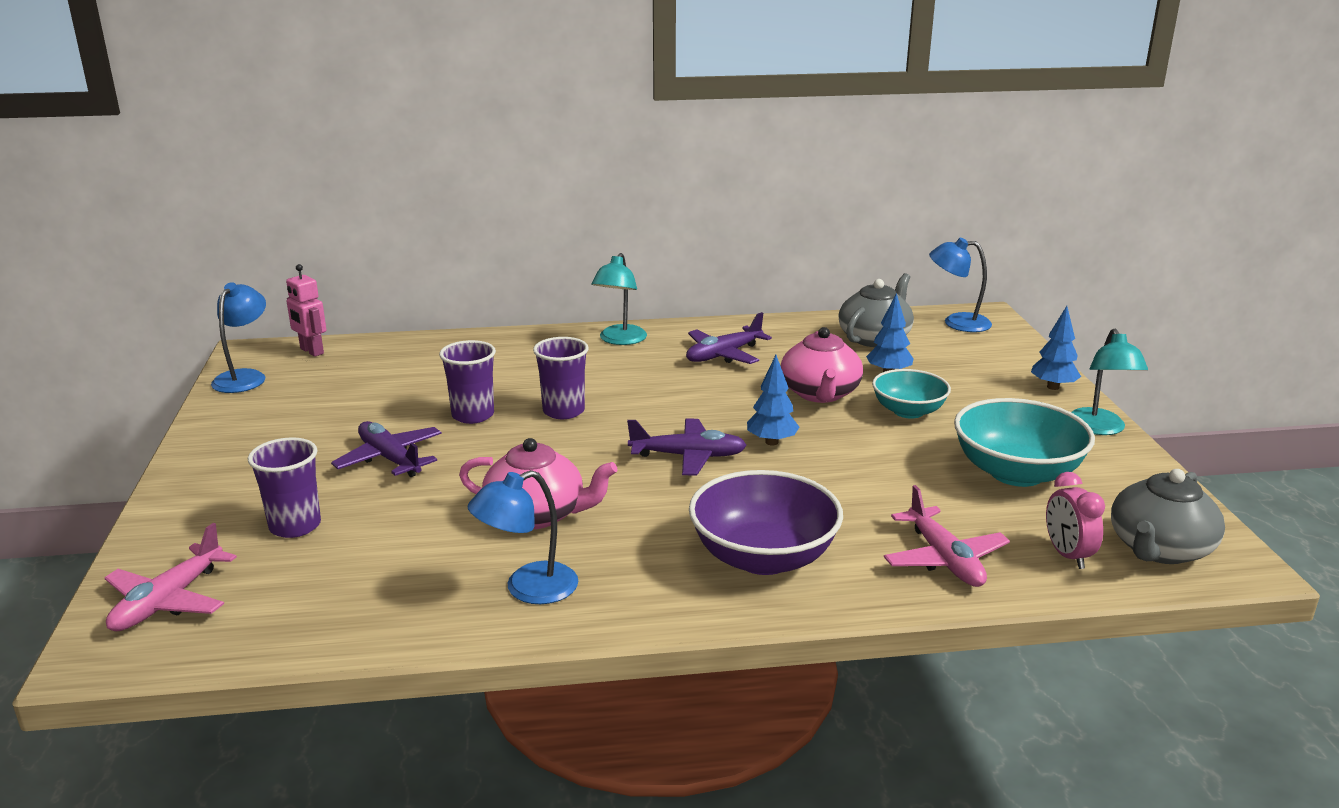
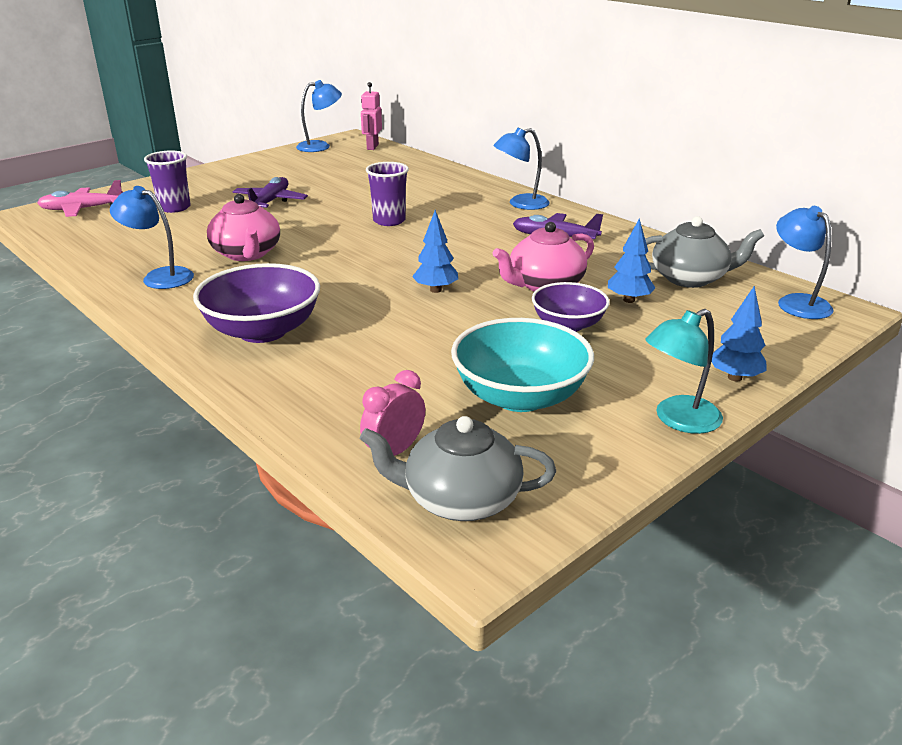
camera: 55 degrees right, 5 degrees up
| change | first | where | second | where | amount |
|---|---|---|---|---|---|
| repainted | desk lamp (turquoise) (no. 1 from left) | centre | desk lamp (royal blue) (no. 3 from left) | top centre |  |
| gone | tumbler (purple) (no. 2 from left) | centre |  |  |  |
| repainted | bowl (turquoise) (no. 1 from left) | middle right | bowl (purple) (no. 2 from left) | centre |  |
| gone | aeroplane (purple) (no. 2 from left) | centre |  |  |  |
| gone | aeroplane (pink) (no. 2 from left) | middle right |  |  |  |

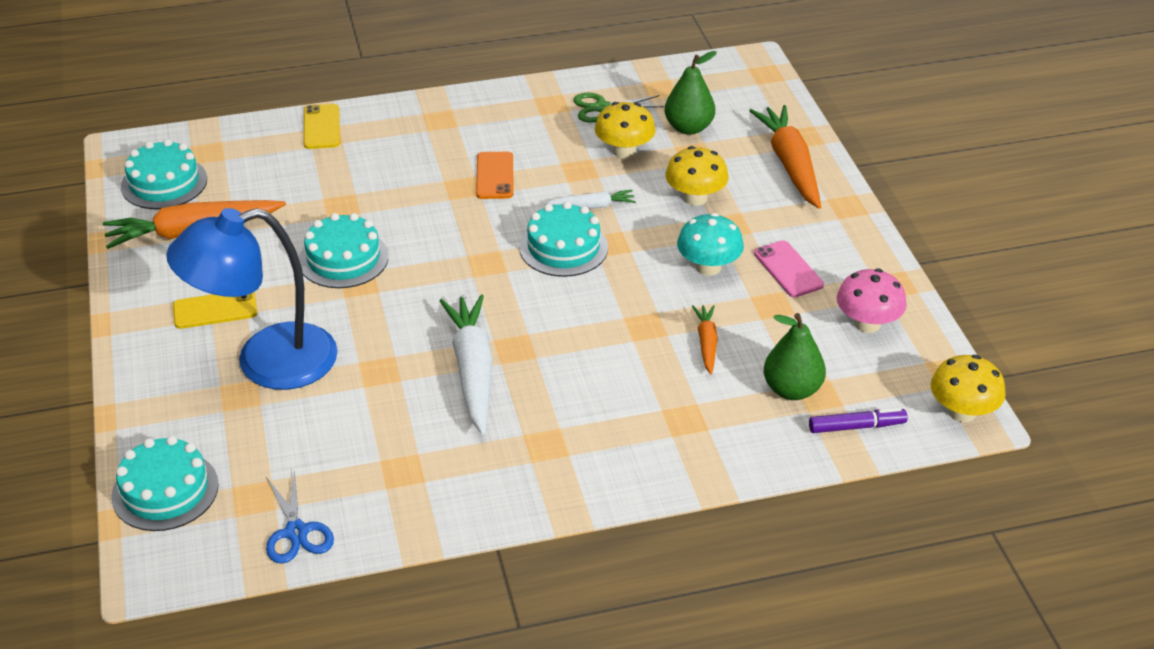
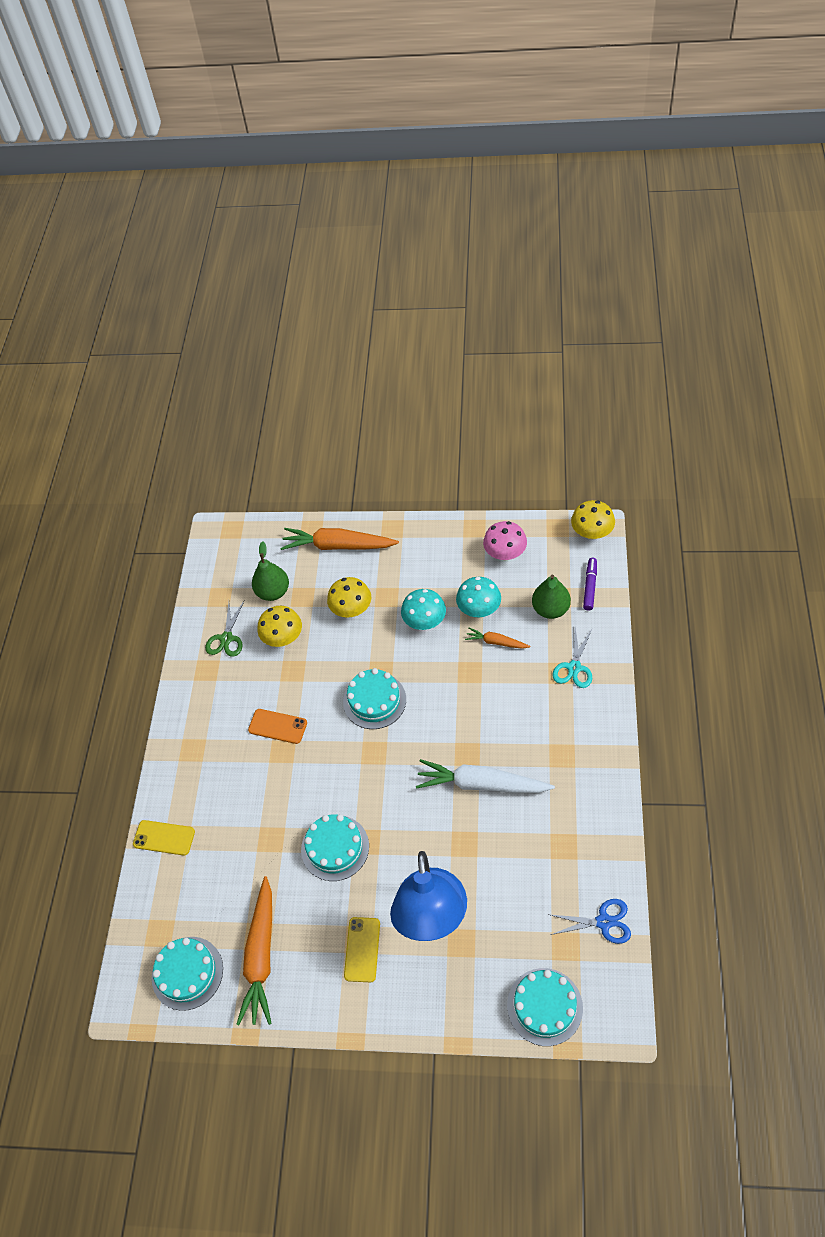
camera: 65 degrees left, 15 degrees up
| change | first | where | second | where | amount |
|---|---|---|---|---|---|
| gone | toy carrot (snow-white) (no. 2 from left) | top centre |  |  |  |
| gone | phone (pink) | middle right |  |  |  |
| new |  |  | toadstool (turquoise) (no. 2 from left) | centre |  |
| new |  |  | scissors (turquoise) | middle right |  |

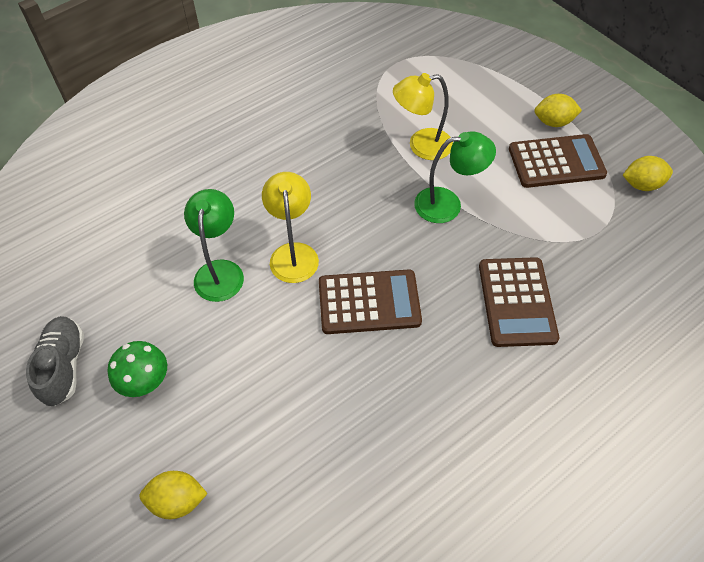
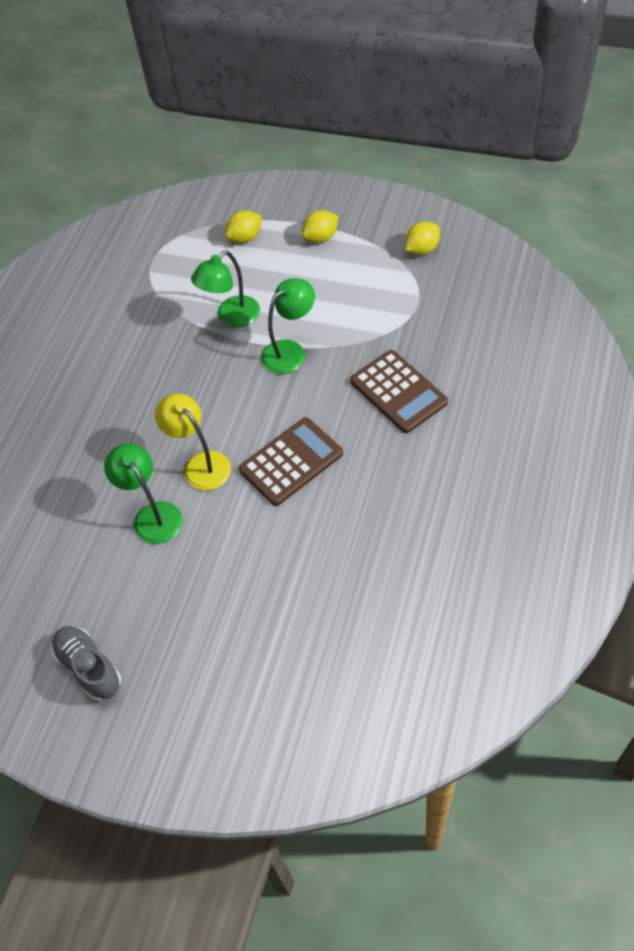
camera: 30 degrees left, 0 degrees up
| change | first | where | second | where | amount |
|---|---|---|---|---|---|
| repainted | desk lamp (golden) (no. 2 from left) | top centre | desk lamp (emerald) (no. 2 from left) | top centre |  |
| gone | adding machine (russet) (no. 3 from left) | top right |  |  |  |
| gone | toadstool (emerald) | middle left |  |  |  |
| shifted | lemon (golden) (no. 1 from left) | bottom left |  | top centre |  |

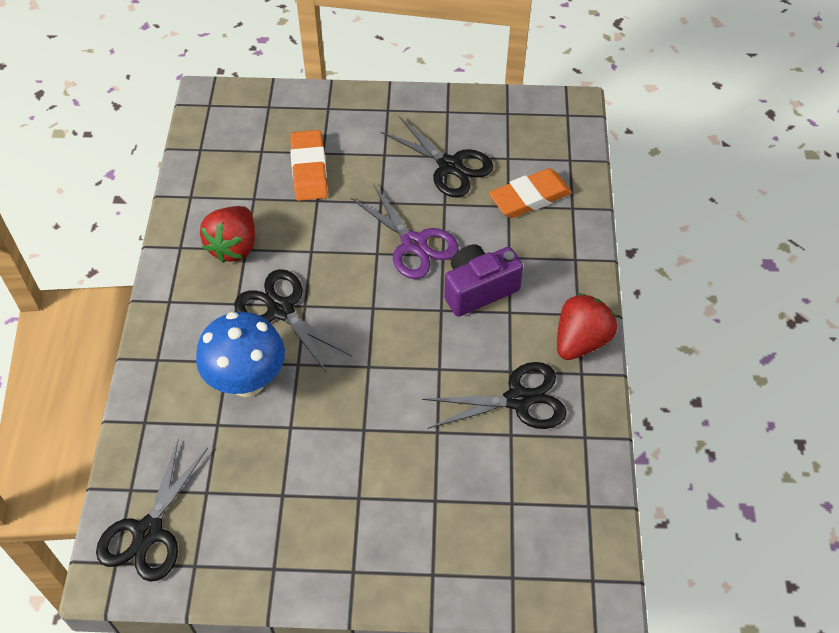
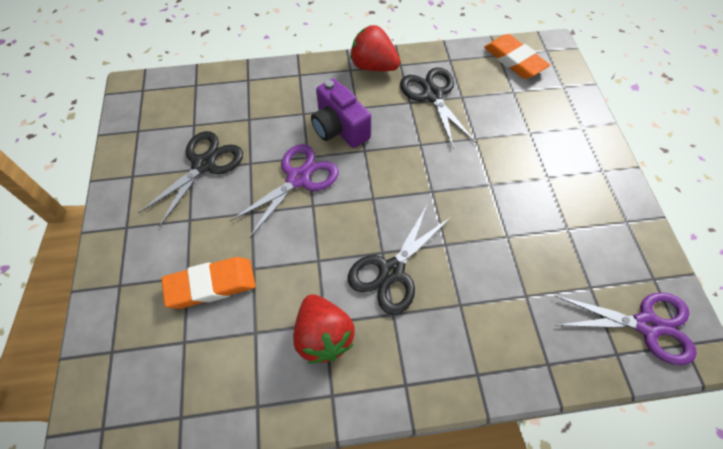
camera: 100 degrees left, 5 degrees up
| change | first | where | second | where | amount |
|---|---|---|---|---|---|
| shifted | pencil eraser (orange-coloured) (no. 2 from left) | top centre |  | top right |  |
| rotated | strawberry (red) (no. 1 from left) | middle left |  | bottom centre | 60 degrees clockwise |
| gone | toadstool (royal blue) | middle left |  |  |  |
| repainted | scissors (black) (no. 1 from left) | bottom left | scissors (purple) (no. 2 from left) | bottom right |  |

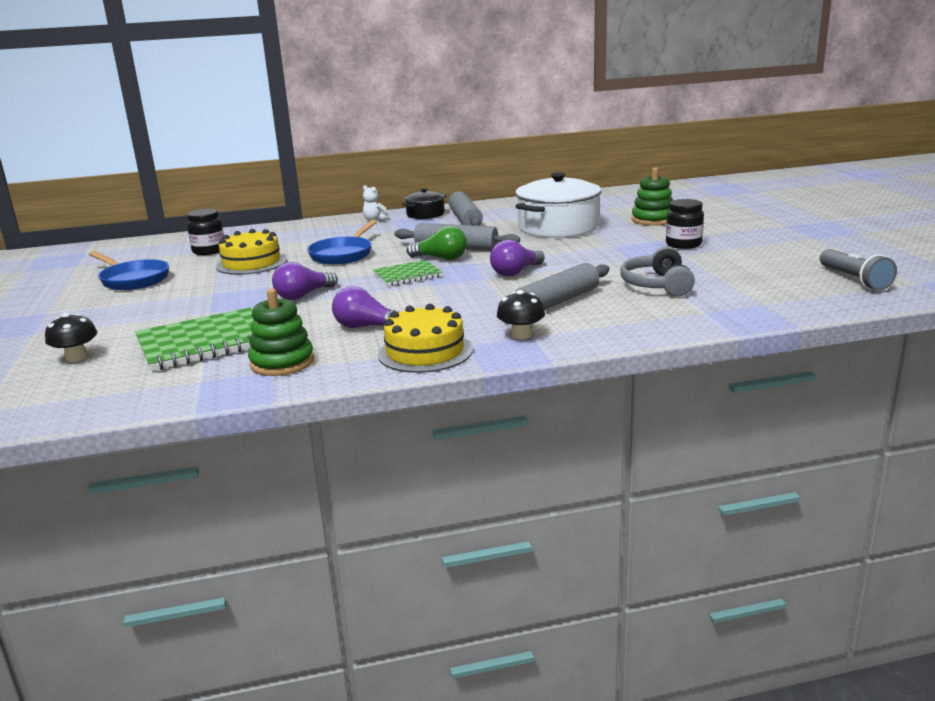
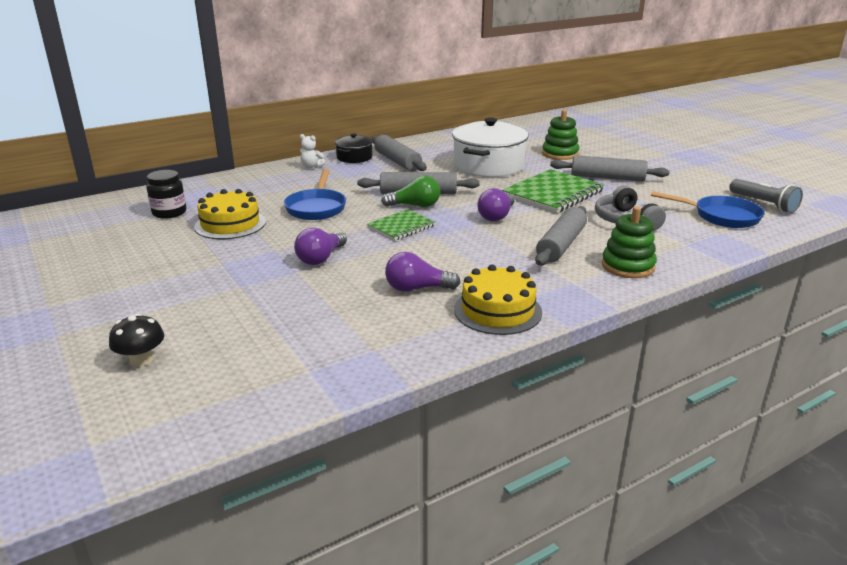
camera: 20 degrees left, 5 degrees up
| change | first | where | second | where | amount |
|---|---|---|---|---|---|
| swapped | preserve jar (black) (no. 2 from left) | top right | rolling pin (grey) (no. 4 from left) | top right |  |
| shifted | skillet (royal blue) (no. 1 from left in the first image) | middle left | skillet (royal blue) (no. 2 from left) | middle right |  |
| shifted | stacking rings (emerald) (no. 1 from left in the first image) | middle left | stacking rings (emerald) (no. 2 from left) | middle right |  |
| gone | toadstool (black) (no. 2 from left) | centre |  |  |  |
| shifted | notepad (emerald) (no. 1 from left in the first image) | middle left | notepad (emerald) (no. 2 from left) | centre |  |

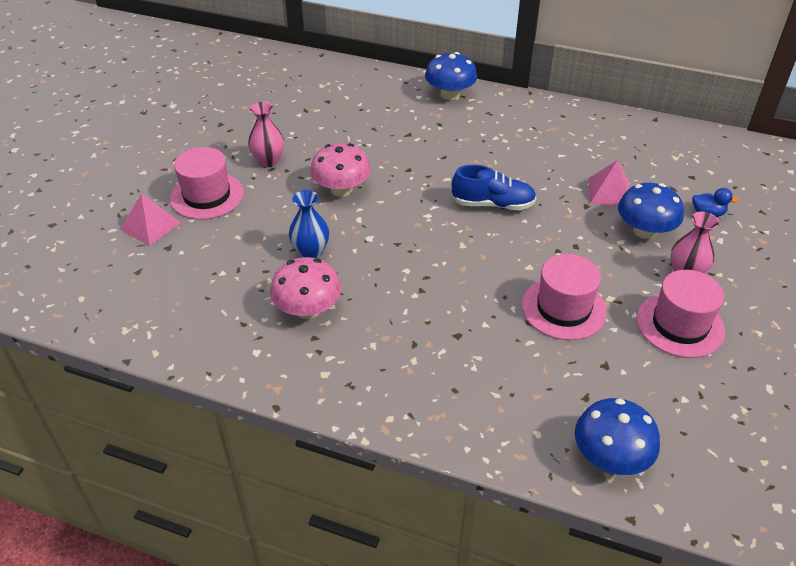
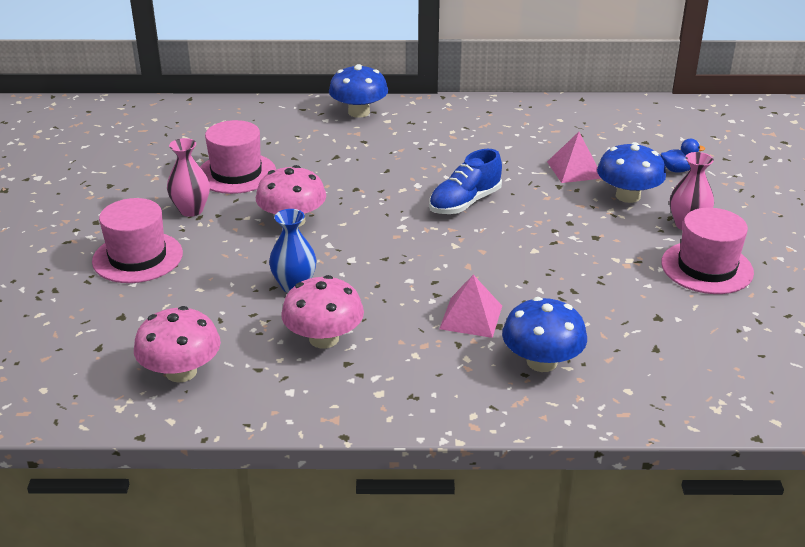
camera: 20 degrees left, 10 degrees down
| change | first | where | second | where | amount |
|---|---|---|---|---|---|
| rotated | sneaker (royal blue) | top centre |  | top centre | 150 degrees clockwise |
| shifted | pyramid (pink) (no. 1 from left) | middle left |  | centre |  |
| shifted | tall hat (pink) (no. 2 from left) | middle right |  | top left |  |
| shifted | toadstool (royal blue) (no. 2 from left) | bottom right |  | middle right |  |
| new |  |  | toadstool (pink) (no. 1 from left) | middle left |  |

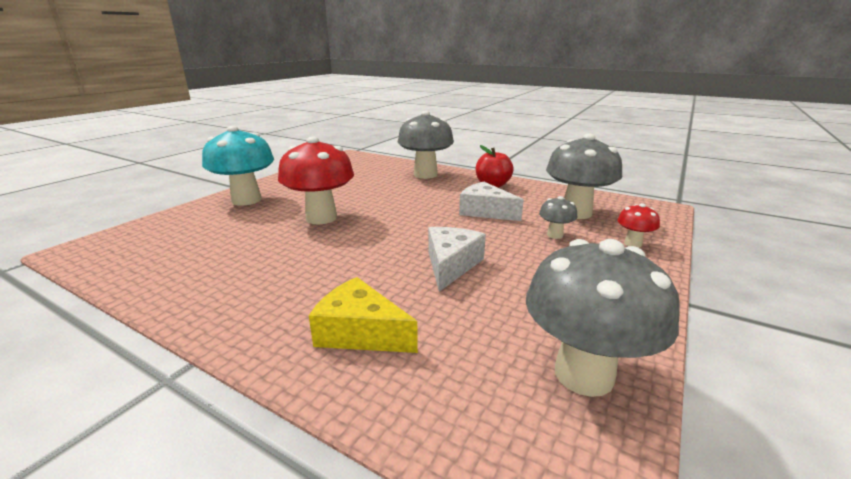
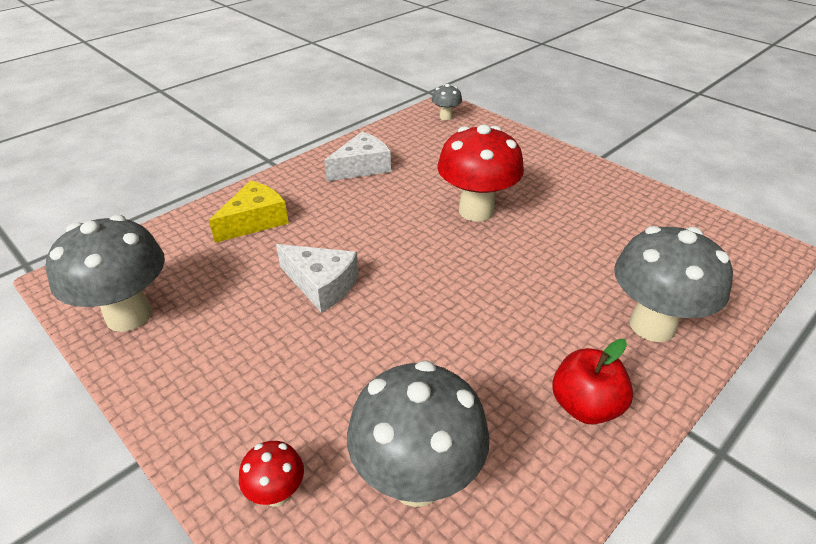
camera: 105 degrees right, 15 degrees up
| change | first | where | second | where | amount |
|---|---|---|---|---|---|
| gone | toadstool (turquoise) | middle left |  |  |  |
| shifted | piece of cheese (snow-white) (no. 2 from left) | centre |  | top centre |  |
| shifted | toadstool (grey) (no. 2 from left in the first image) | centre | toadstool (grey) (no. 3 from left) | top centre |  |

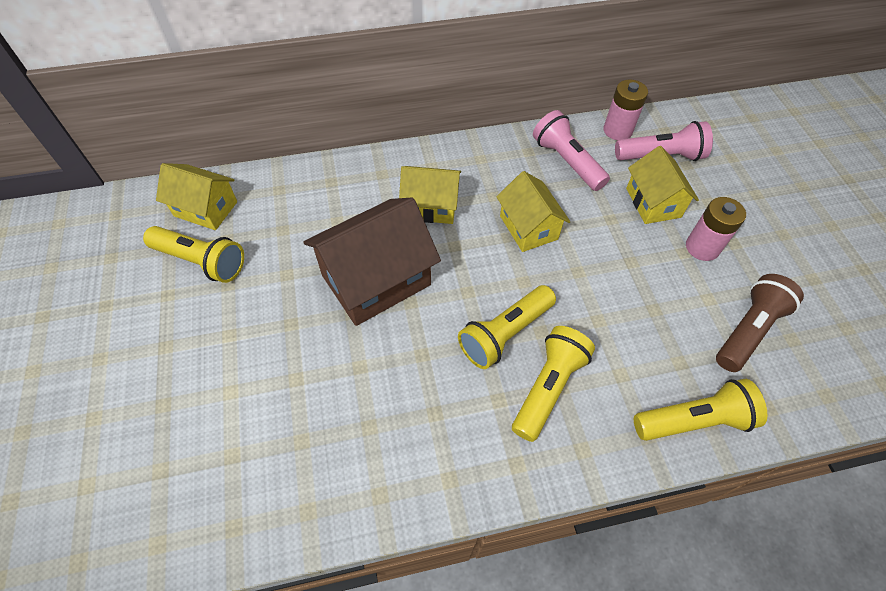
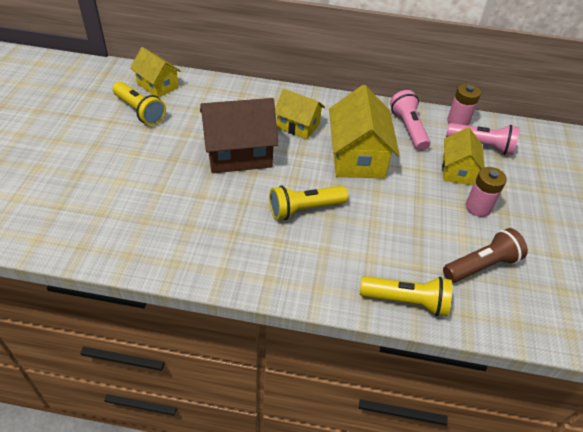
camera: 20 degrees right, 10 degrees down
| change | first | where | second | where | amount |
|---|---|---|---|---|---|
| scaled | cottage (golden) (no. 3 from left) | centre |  | top centre | x1.63 |
| gone | pocket torch (golden) (no. 3 from left) | centre |  |  |  |

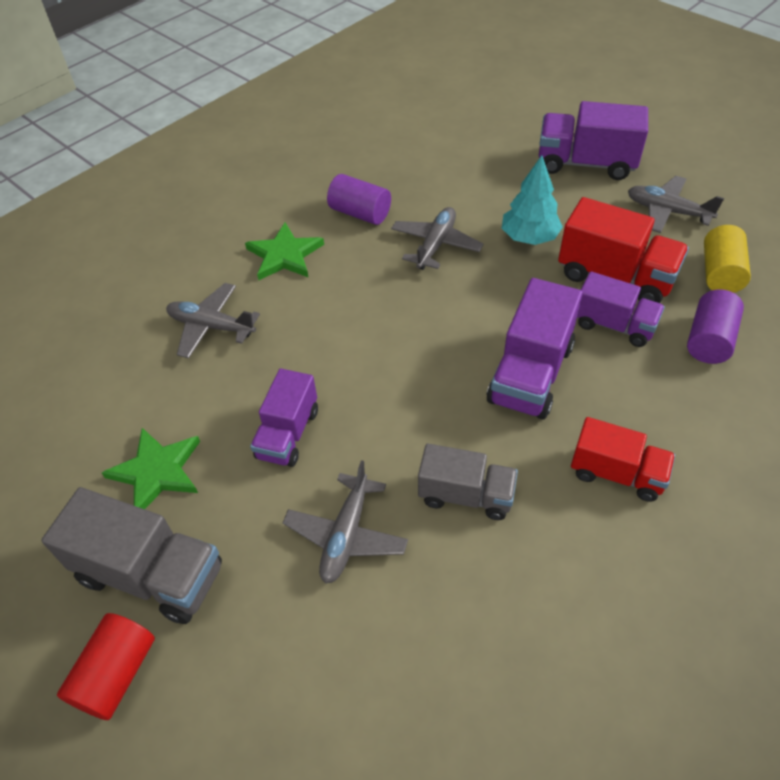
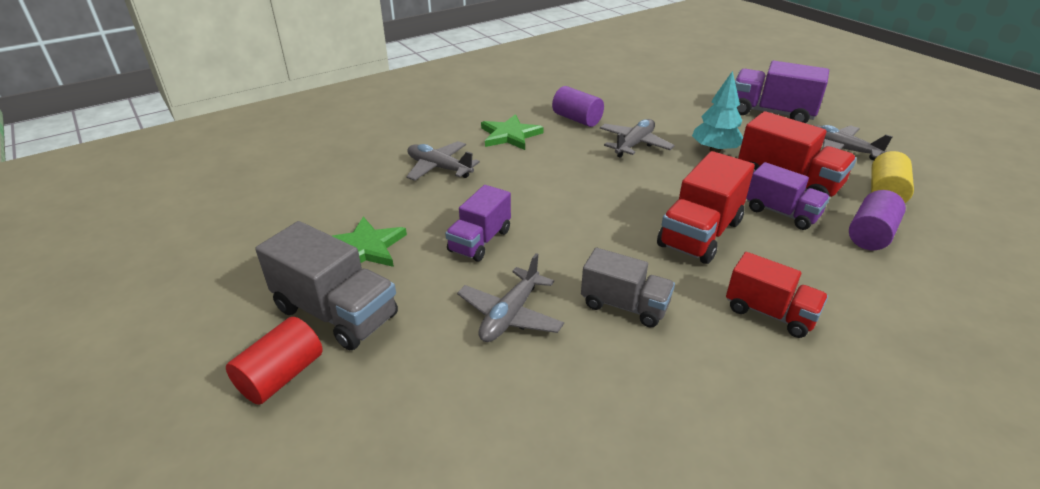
camera: 10 degrees right, 15 degrees down
| change | first | where | second | where | amount |
|---|---|---|---|---|---|
| repainted | truck (purple) (no. 2 from left) | middle right | truck (red) (no. 1 from left) | middle right |  |

